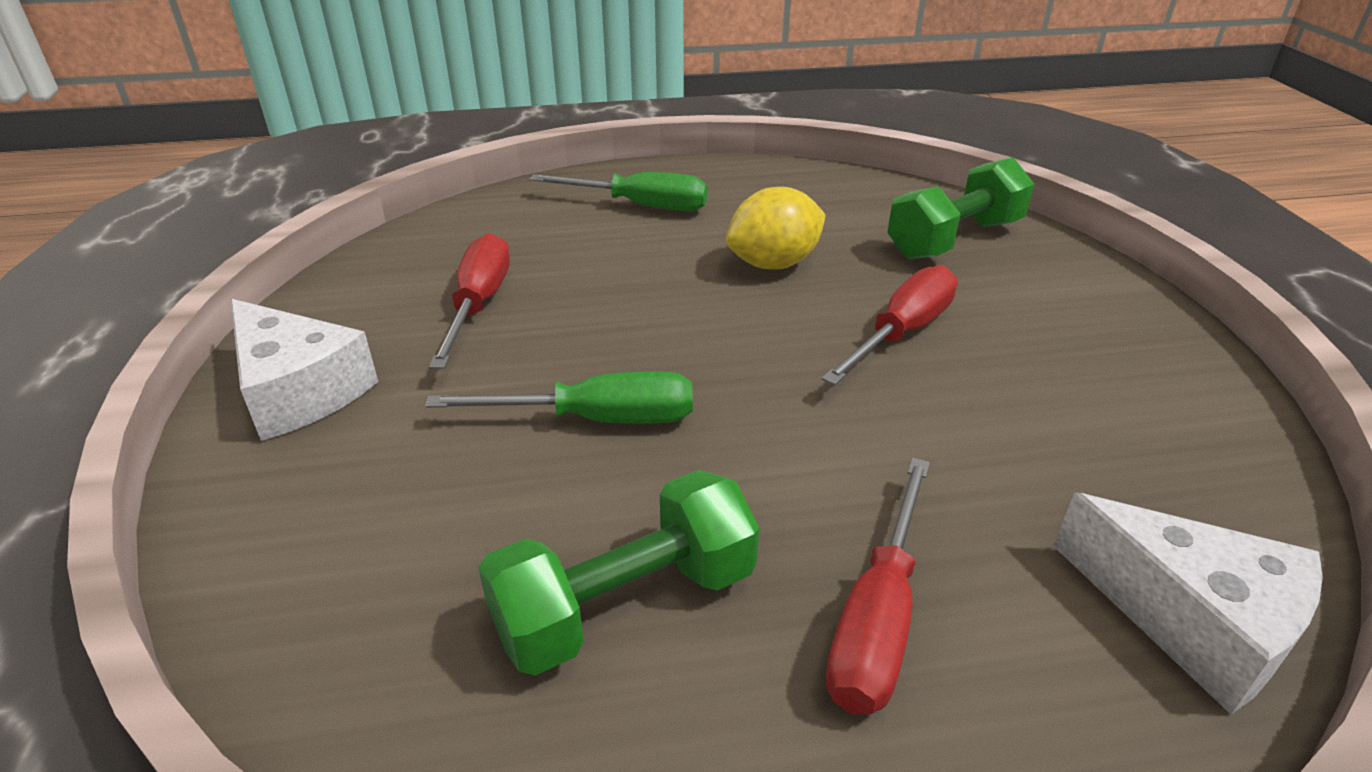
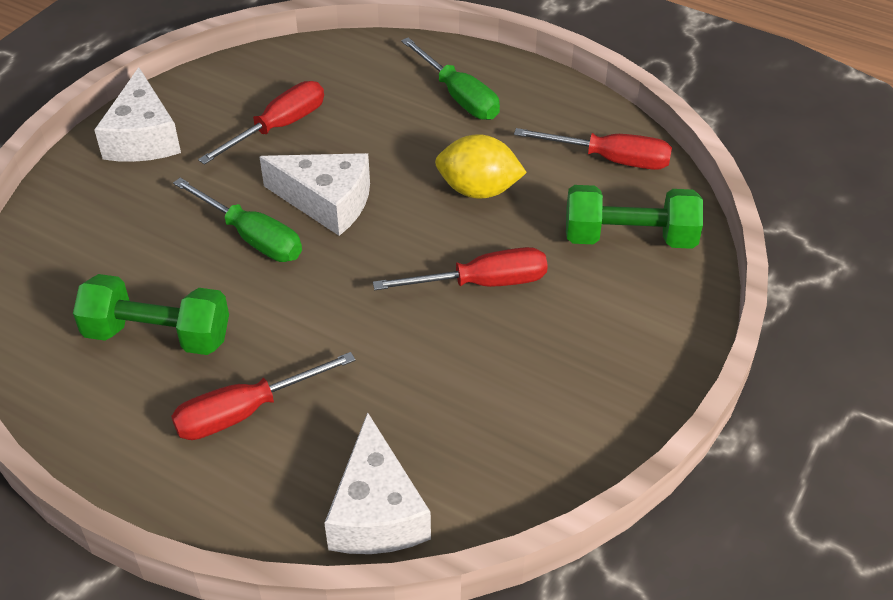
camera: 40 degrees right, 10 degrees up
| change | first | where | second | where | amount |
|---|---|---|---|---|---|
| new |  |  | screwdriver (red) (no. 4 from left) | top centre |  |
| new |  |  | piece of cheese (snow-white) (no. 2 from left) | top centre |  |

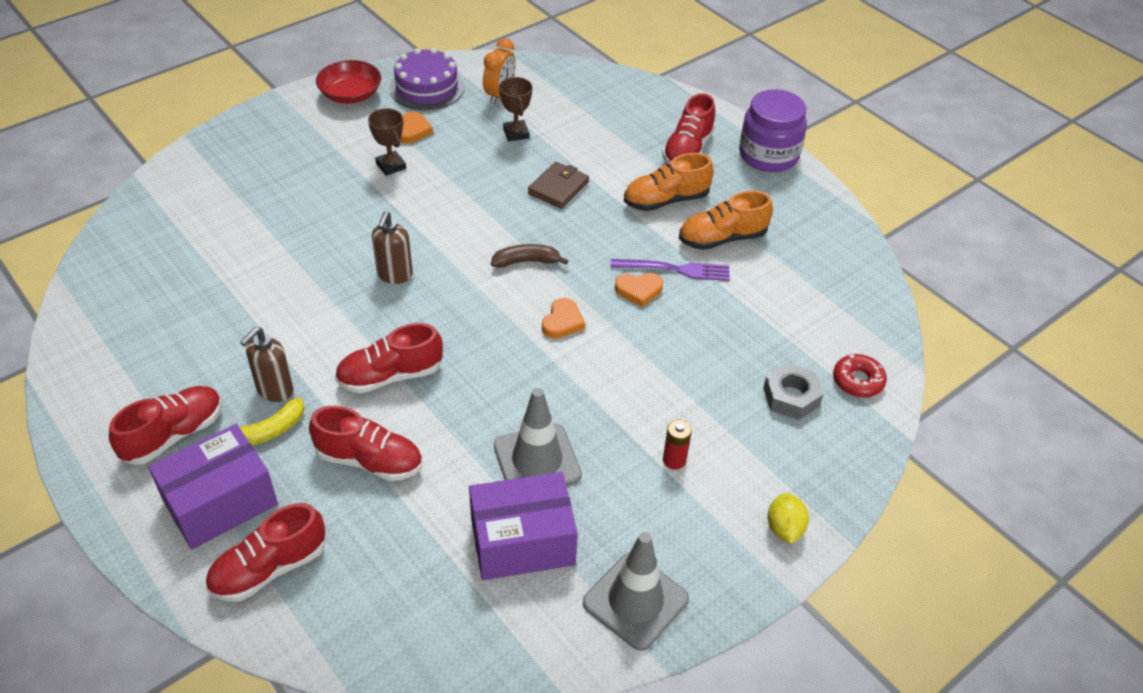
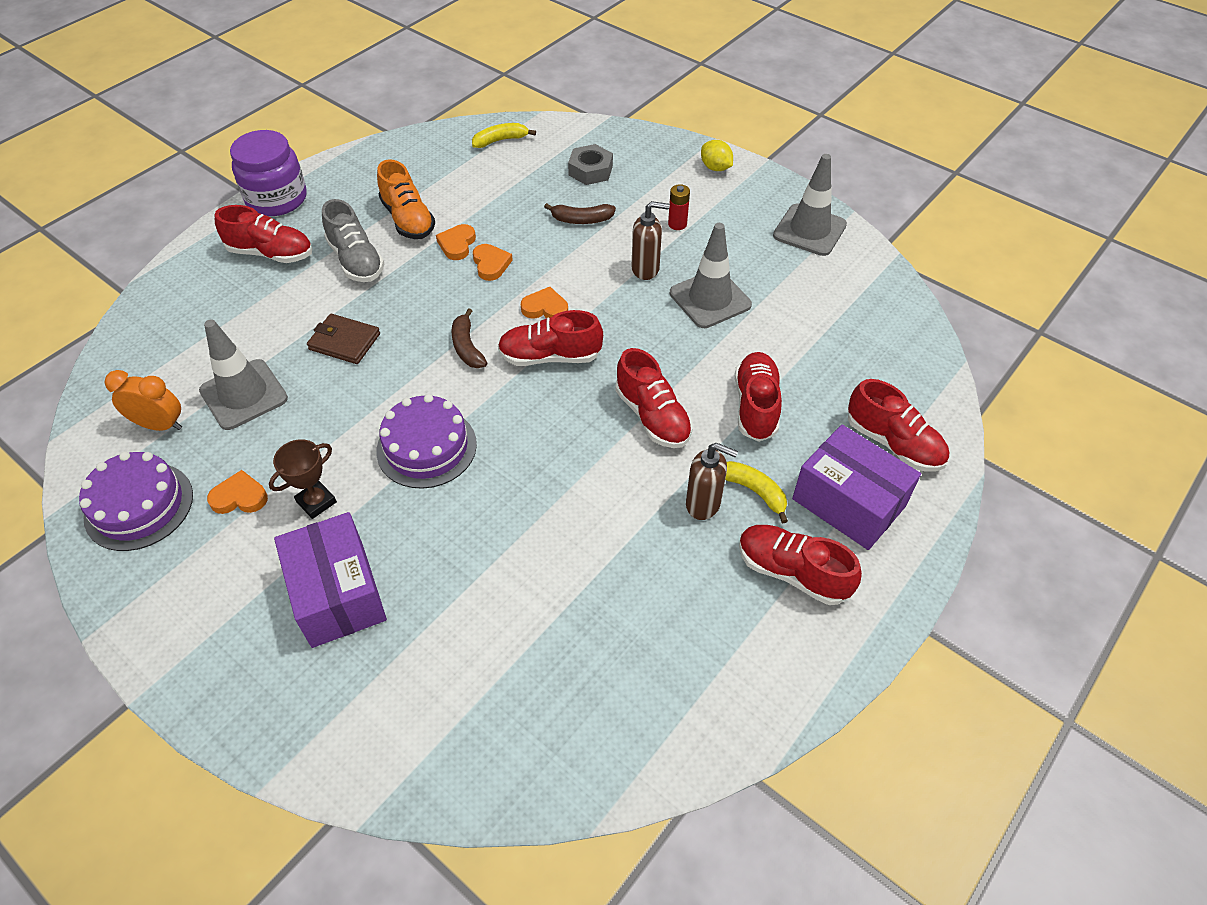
camera: 100 degrees left, 5 degrees up
| change | first | where | second | where | amount |
|---|---|---|---|---|---|
| gone | bowl (red) | top left |  |  |  |
| swapped | trophy (russet) (no. 2 from left) | top centre | road cone (grey) (no. 1 from left) | middle left |  |
| repainted | sneaker (orange-coloured) (no. 1 from left) | top centre | sneaker (grey) | top left |  |
| shifted | soap dispenser (russet) (no. 2 from left in the first image) | centre | soap dispenser (russet) (no. 1 from left) | top centre |  |
| swapped | table fork (purple) | centre | love heart (orange-coloured) (no. 2 from left) | top centre |  |
| gone | doughnut (red) | middle right |  |  |  |
| shifted | package (purple) (no. 2 from left in the first image) | bottom centre | package (purple) (no. 1 from left) | middle left |  |
| rotated | lemon (golden) | bottom right |  | top centre | 60 degrees clockwise |
| new |  |  | banana (golden) (no. 1 from left) | top centre |  |
| new |  |  | banana (russet) (no. 2 from left) | top centre |  |
| new |  |  | sneaker (red) (no. 2 from left) | centre |  |
| new |  |  | layer cake (purple) (no. 2 from left) | centre |  |

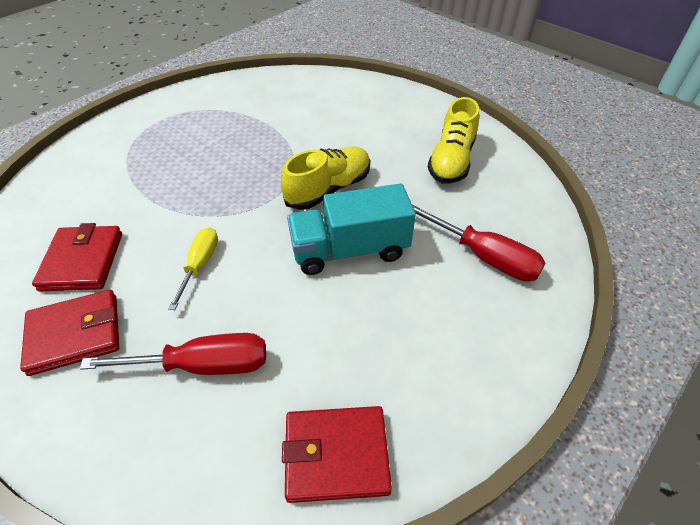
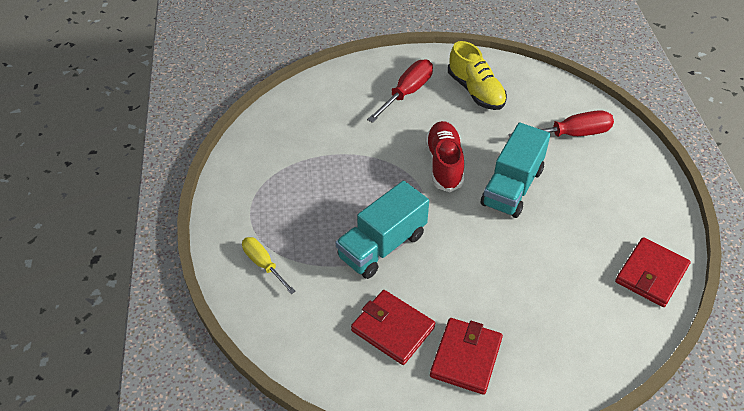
camera: 50 degrees left, 0 degrees up
| change | first | where | second | where | amount |
|---|---|---|---|---|---|
| repainted | sneaker (golden) (no. 1 from left) | centre | sneaker (red) | centre |  |
| shifted | screwdriver (golden) | middle left |  | centre |  |
| shifted | screwdriver (red) (no. 1 from left) | bottom left |  | top centre |  |
| new |  |  | truck (turquoise) (no. 1 from left) | centre |  |

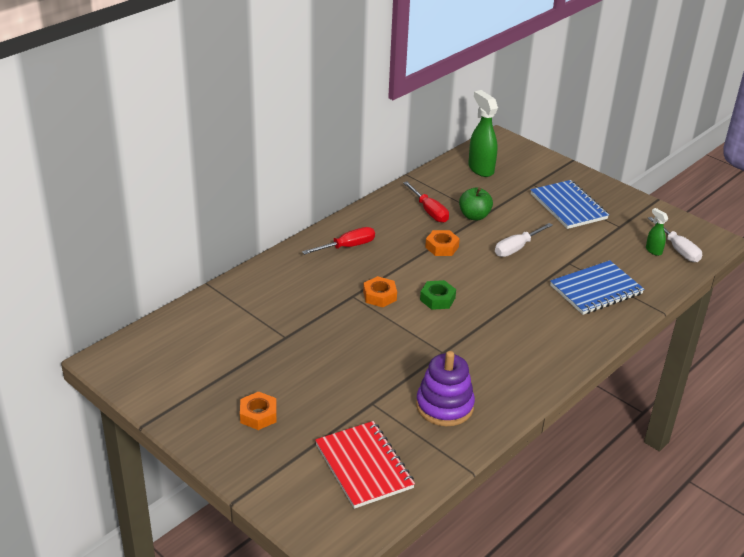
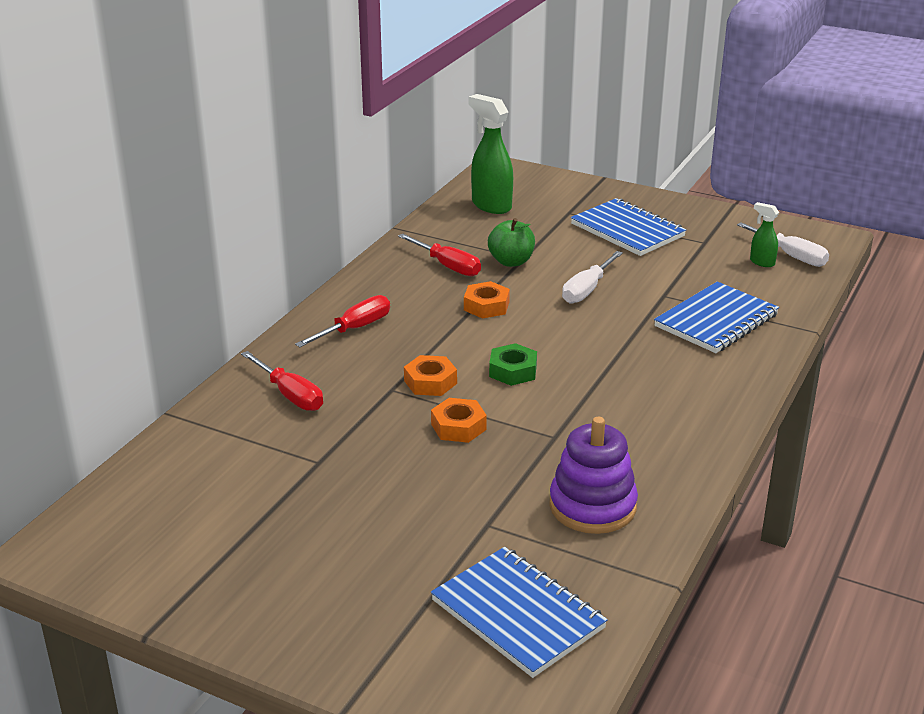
camera: 15 degrees left, 5 degrees down
| change | first | where | second | where | amount |
|---|---|---|---|---|---|
| shifted | nut (orange-coloured) (no. 1 from left in the first image) | bottom centre | nut (orange-coloured) (no. 2 from left) | centre |  |
| repainted | notepad (red) | bottom centre | notepad (royal blue) (no. 1 from left) | bottom centre |  |
| new |  |  | screwdriver (red) (no. 1 from left) | middle left |  |

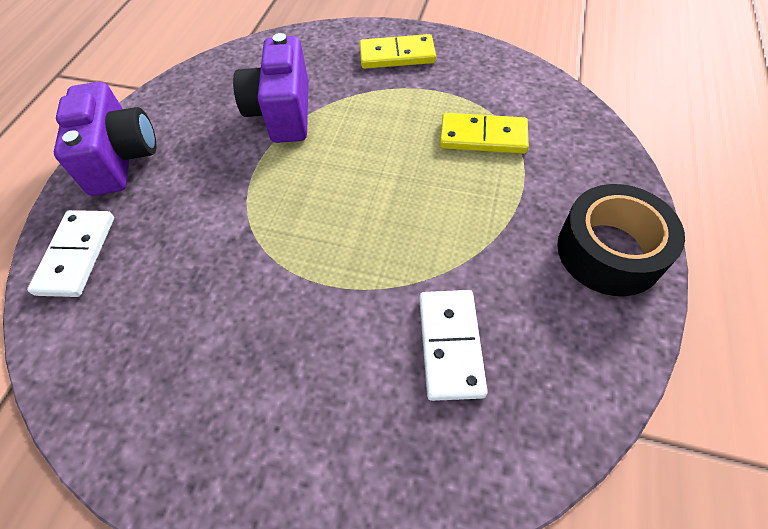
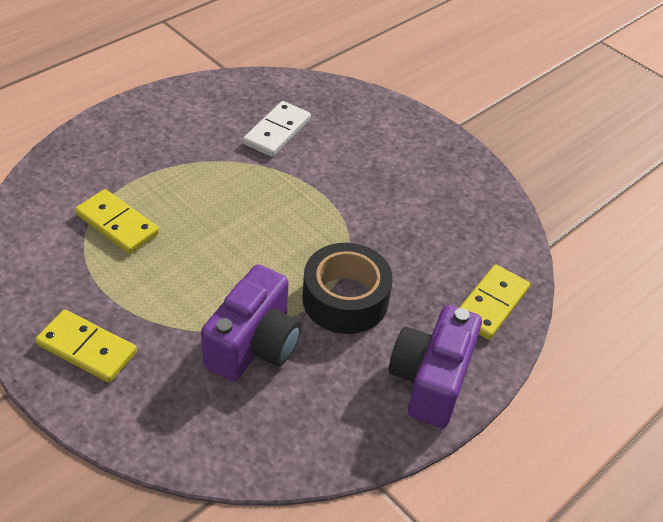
camera: 155 degrees left, 10 degrees down
| change | first | where | second | where | amount |
|---|---|---|---|---|---|
| shifted | roll of tape (black) | middle right |  | centre |  |
| repainted | domino tile (snow-white) (no. 1 from left) | middle left | domino tile (golden) (no. 3 from left) | middle right |  |

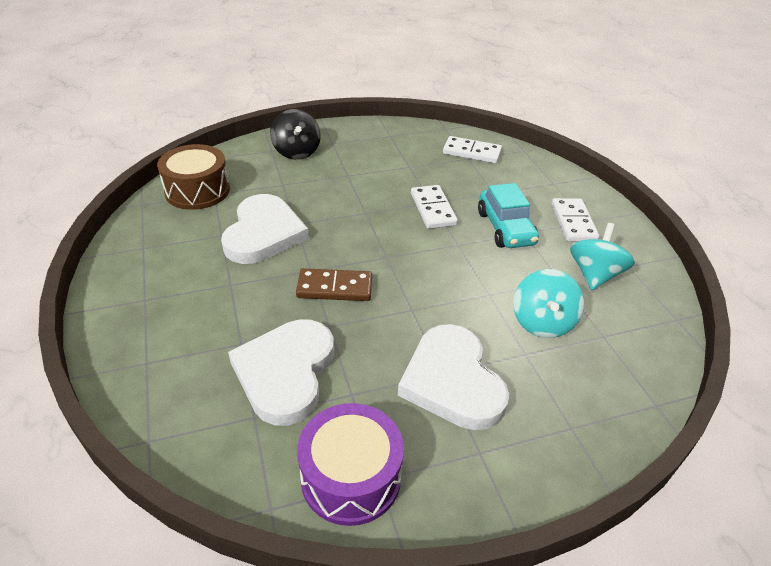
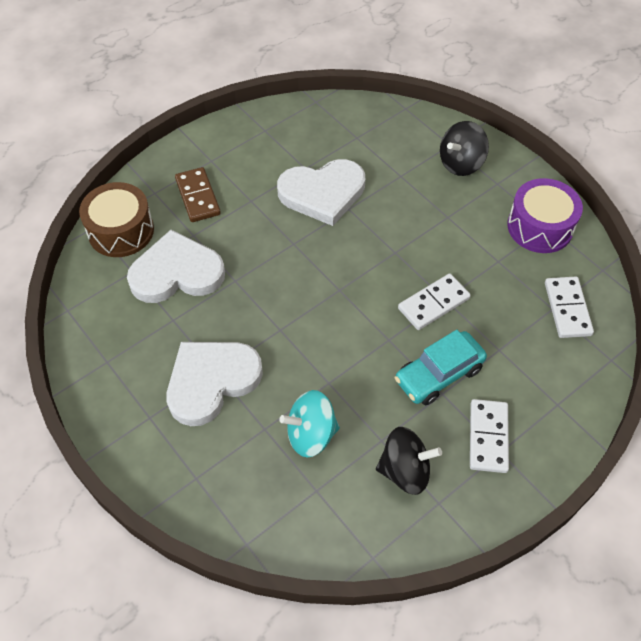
camera: 70 degrees right, 15 degrees up
| change | first | where | second | where | amount |
|---|---|---|---|---|---|
| shifted | snare drum (russet) | top left |  | middle left |  |
| rotated | domino tile (snow-white) (no. 3 from left in the first image) | middle right | domino tile (snow-white) (no. 2 from left) | bottom right | 60 degrees counterclockwise |
| repainted | whirligig (turquoise) (no. 2 from left) | middle right | whirligig (black) (no. 1 from left) | bottom centre |  |
| shifted | domino tile (russet) | centre |  | top left |  |
| shifted | snare drum (purple) | bottom centre |  | middle right |  |

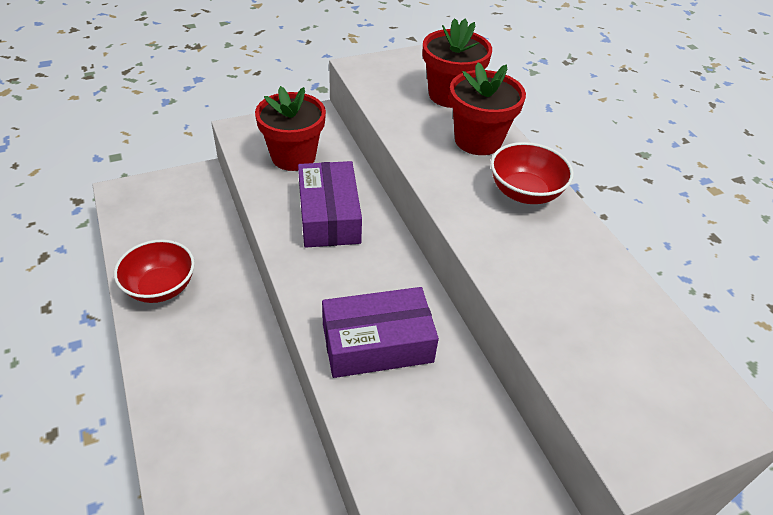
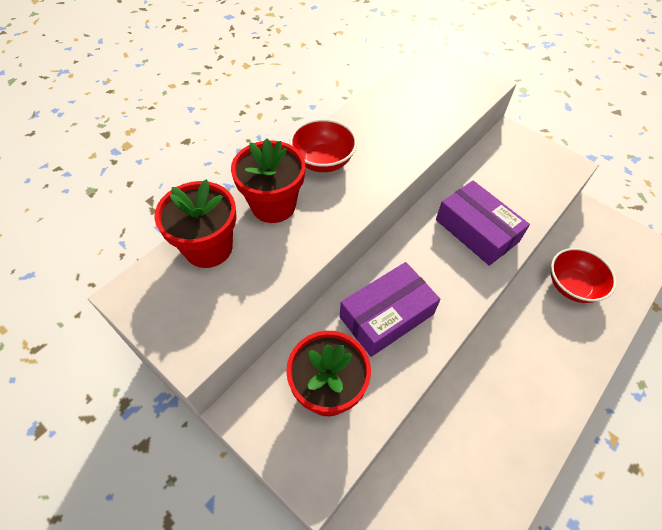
camera: 115 degrees left, 10 degrees up
| change | first | where | second | where | amount |
|---|---|---|---|---|---|
| shifted | bowl (red) (no. 1 from left in the first image) | middle left | bowl (red) (no. 2 from left) | middle right |  |

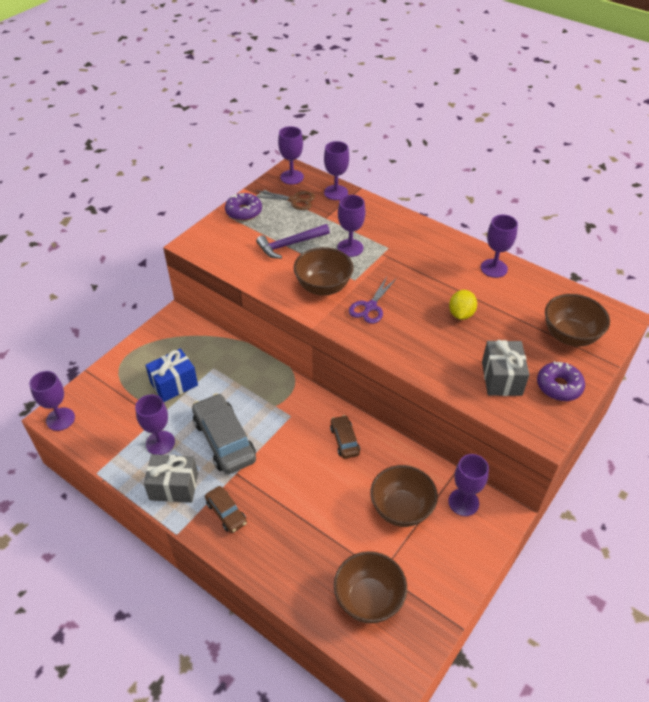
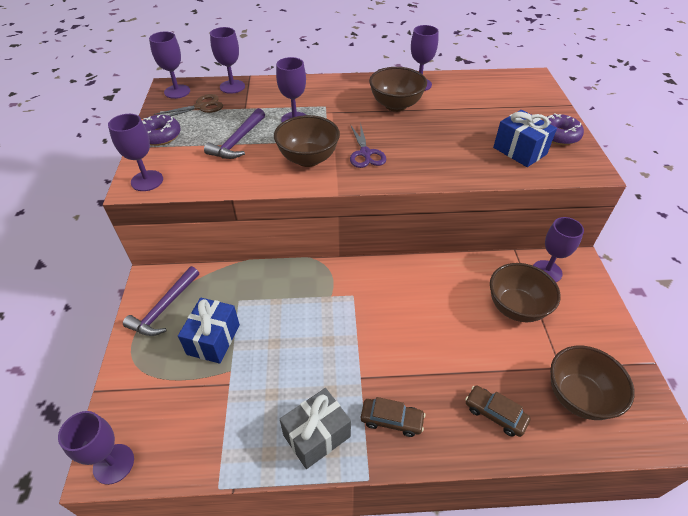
camera: 40 degrees left, 0 degrees up
| change | first | where | second | where | amount |
|---|---|---|---|---|---|
| gone | lemon (golden) | middle right |  |  |  |
| shifted | bowl (russet) (no. 4 from left in the first image) | middle right | bowl (russet) (no. 2 from left) | top centre |  |
| repainted | present (grey) (no. 2 from left) | middle right | present (royal blue) (no. 2 from left) | top right |  |
| gone | car (grey) | centre |  |  |  |
| shifted | wine glass (purple) (no. 2 from left) | middle left |  | top left |  |
| shifted | car (russet) (no. 2 from left) | centre |  | bottom right |  |
| new |  |  | claw hammer (purple) (no. 1 from left) | middle left |  |

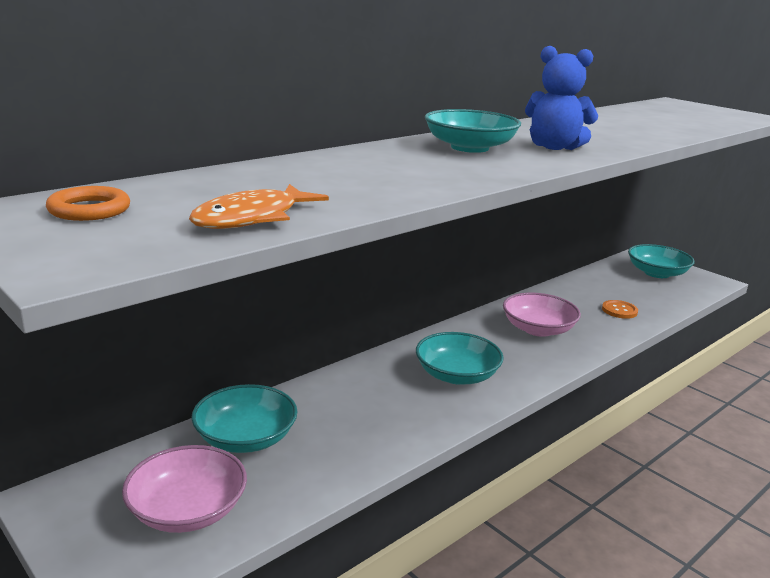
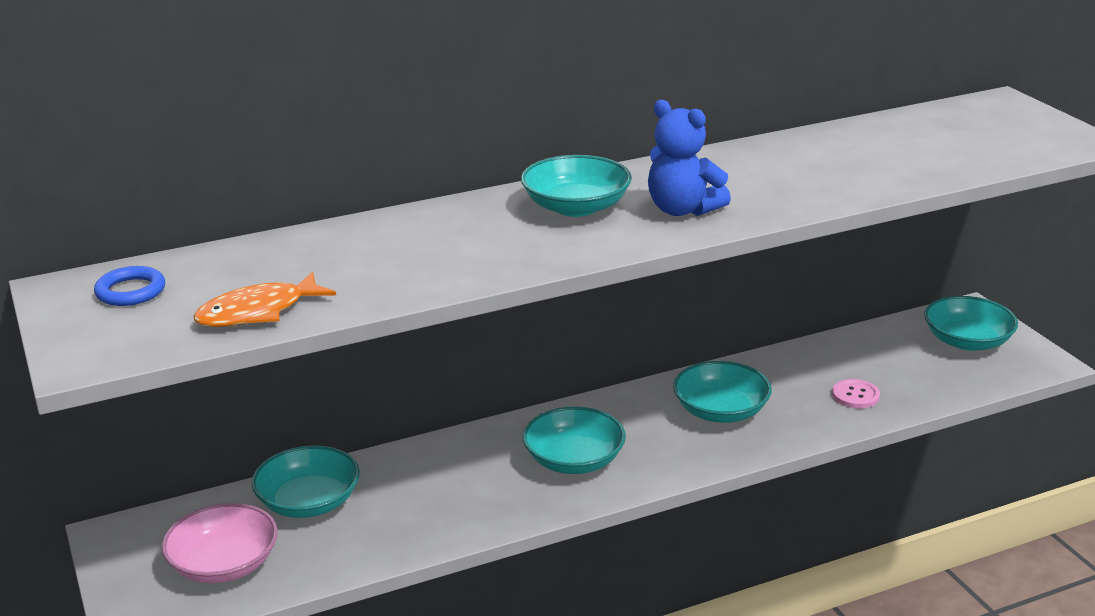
camera: 20 degrees right, 5 degrees up
| change | first | where | second | where | amount |
|---|---|---|---|---|---|
| repainted | ring (orange-coloured) | middle left | ring (royal blue) | middle left |  |
| repainted | bowl (pink) (no. 2 from left) | middle right | bowl (turquoise) (no. 4 from left) | centre |  |
| repainted | shirt button (orange-coloured) | middle right | shirt button (pink) | middle right |  |

